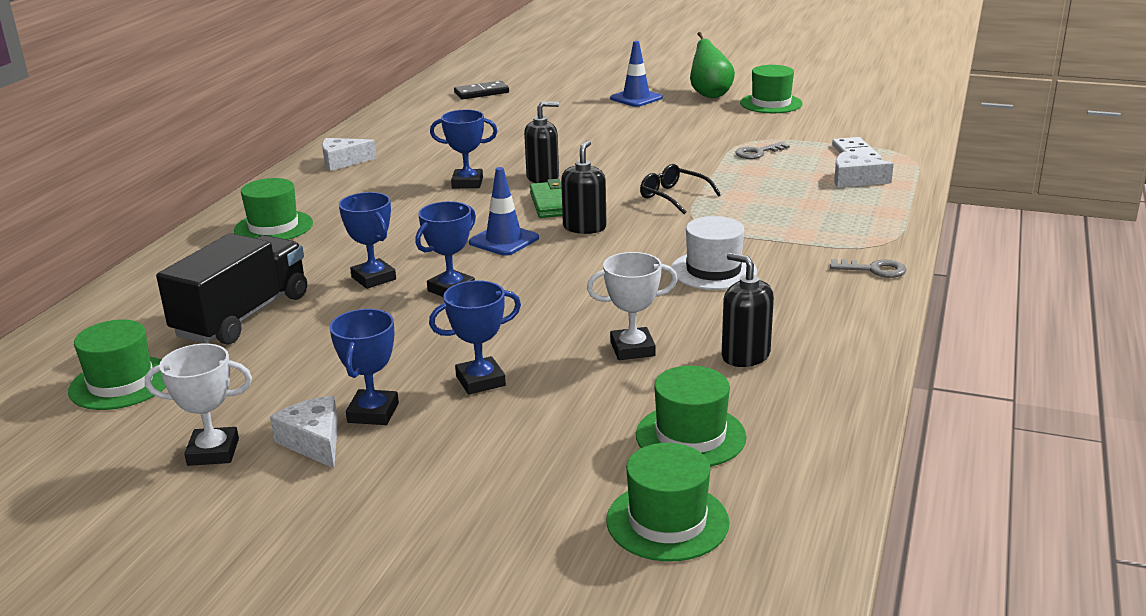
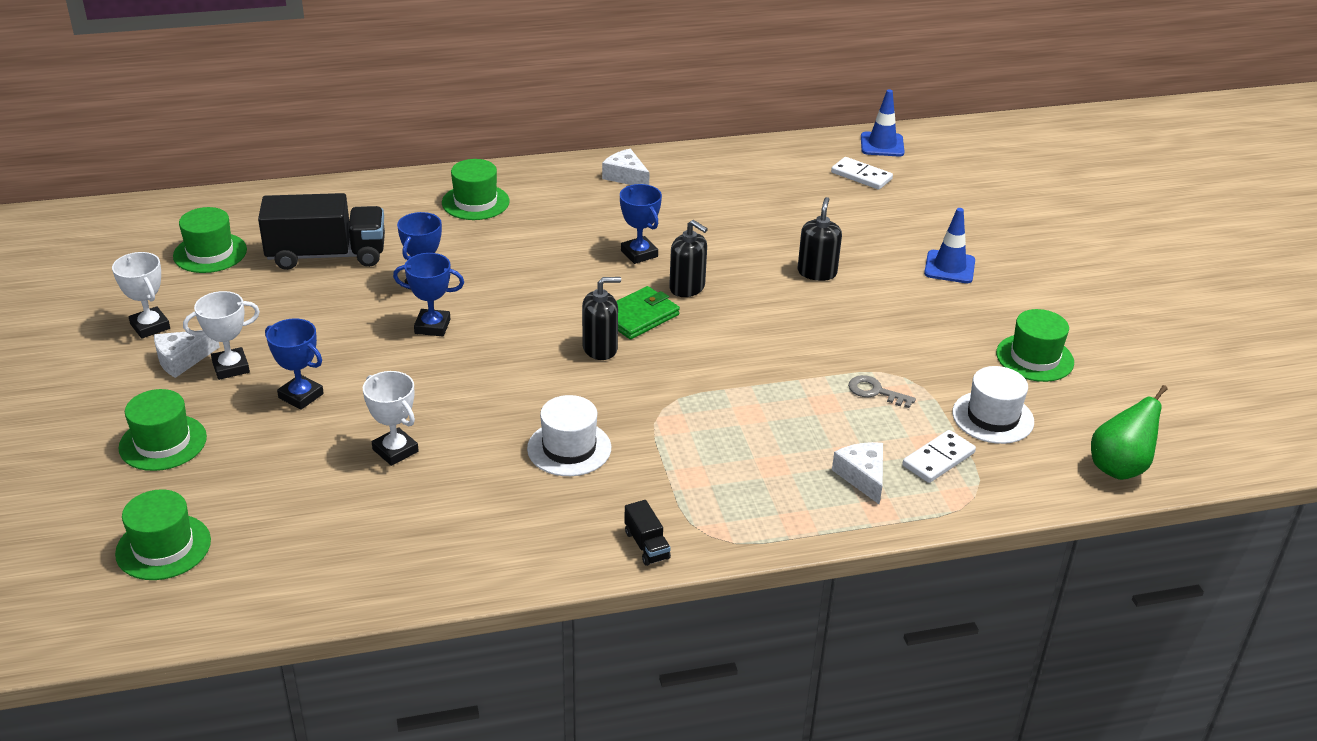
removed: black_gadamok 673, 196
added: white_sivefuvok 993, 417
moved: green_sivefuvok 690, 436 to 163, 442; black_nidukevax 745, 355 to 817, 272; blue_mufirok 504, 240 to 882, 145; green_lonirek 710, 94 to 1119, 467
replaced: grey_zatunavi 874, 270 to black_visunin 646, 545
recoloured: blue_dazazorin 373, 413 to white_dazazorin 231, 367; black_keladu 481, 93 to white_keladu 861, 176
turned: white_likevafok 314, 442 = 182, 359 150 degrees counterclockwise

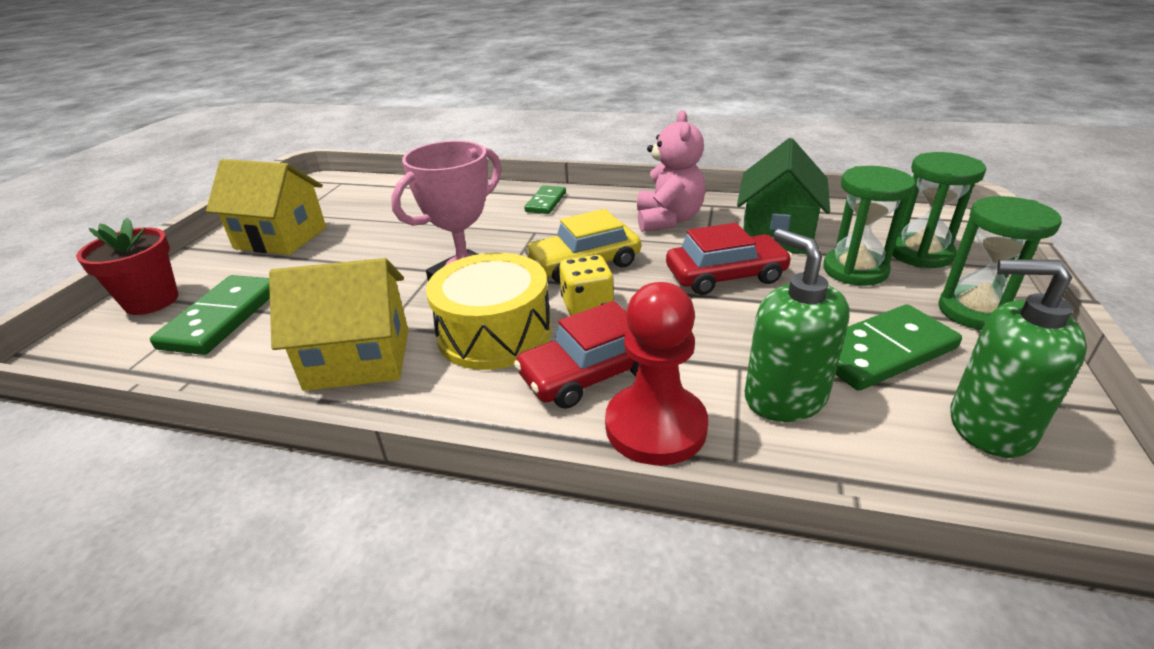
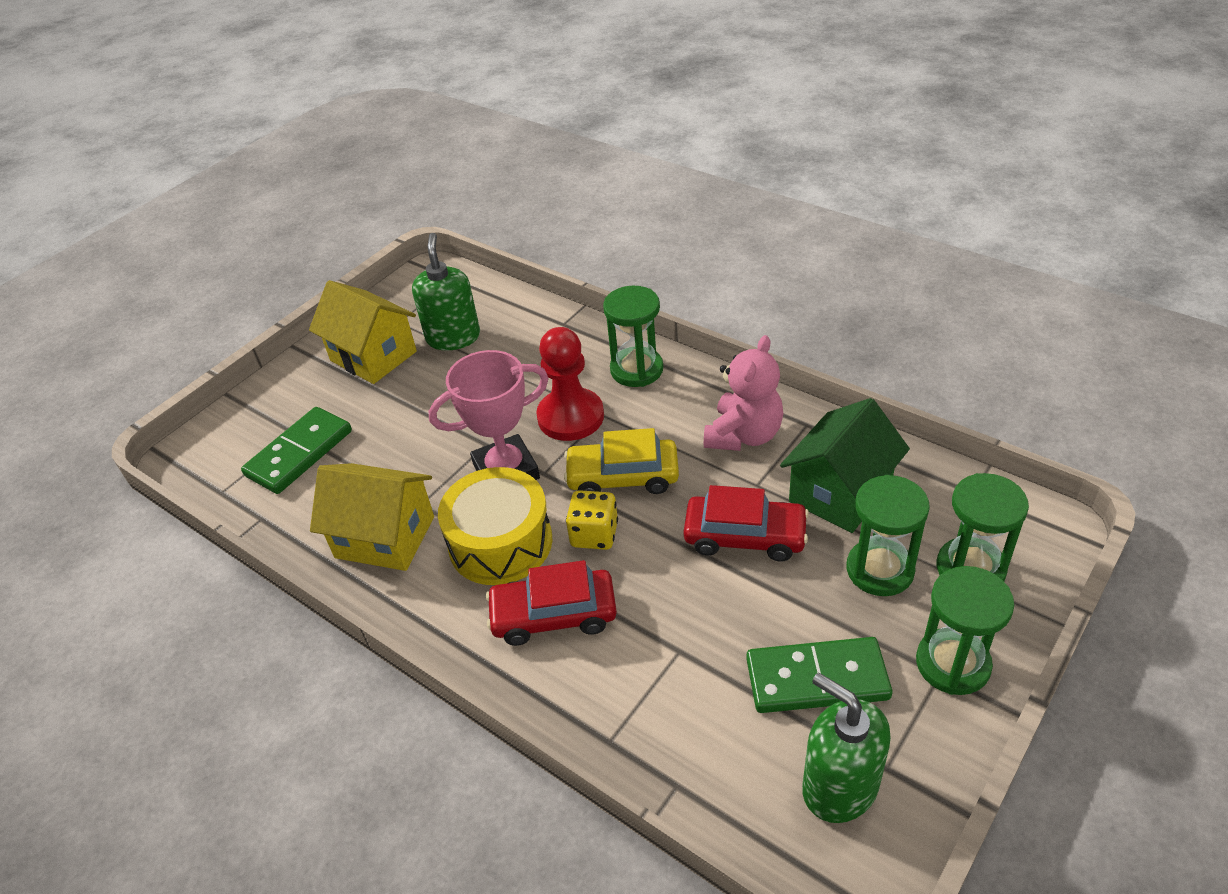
removed: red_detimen 151, 301
moved: green_nidukevax 785, 397 to 453, 337; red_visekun 655, 427 to 570, 417
replaced: green_keladu 545, 202 to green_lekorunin 636, 369

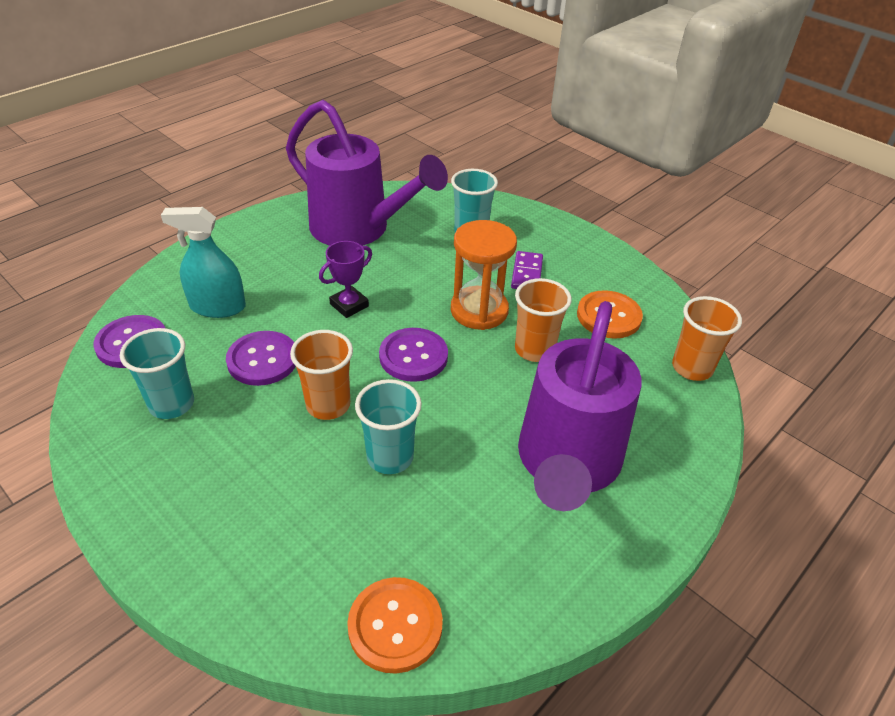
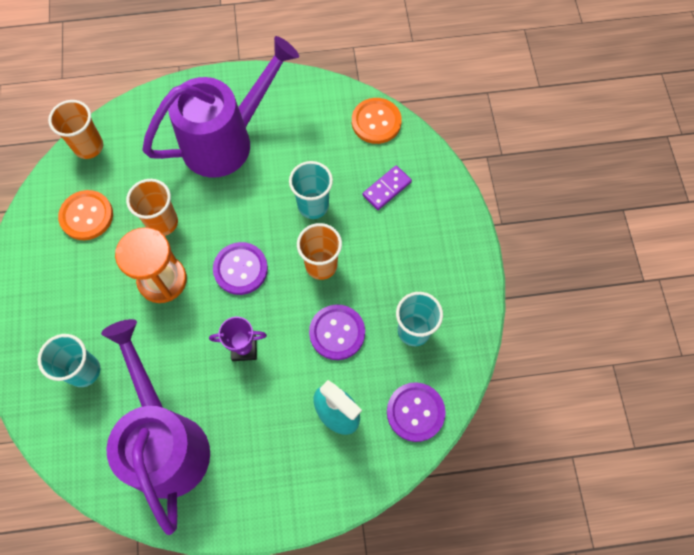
moved: purple_keladu 526, 273 to 387, 189

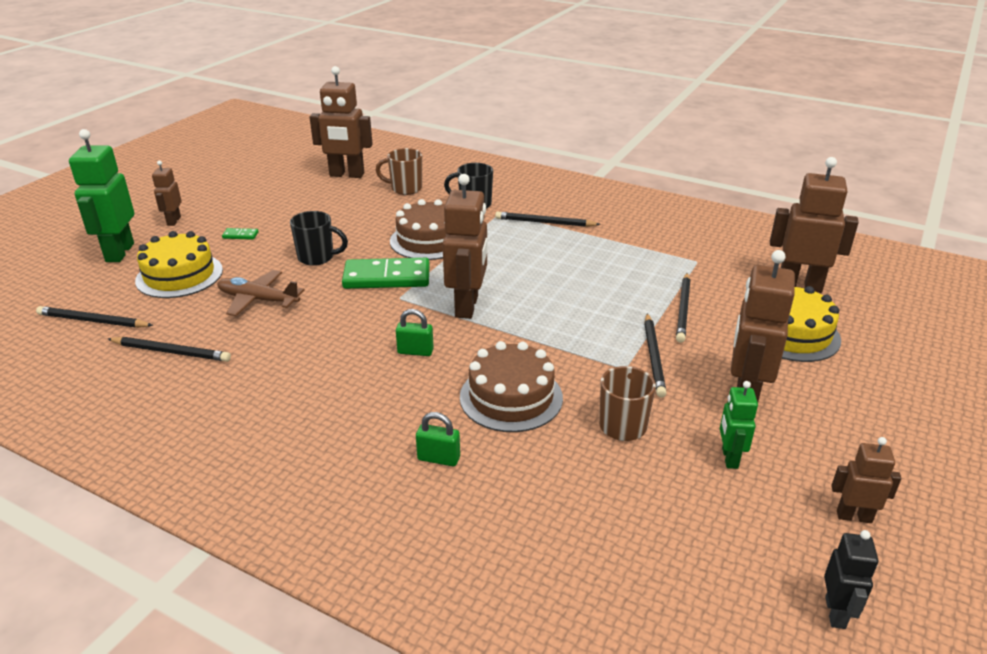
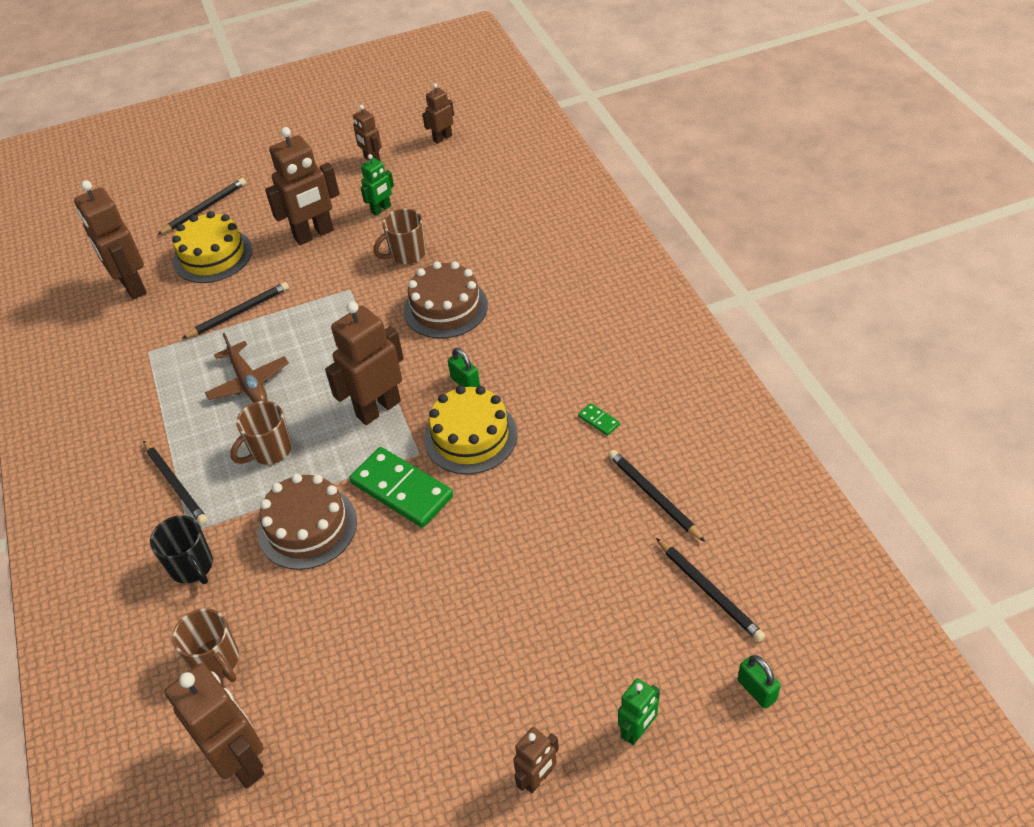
removed: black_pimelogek 317, 258
added: brown_pimelogek 270, 451
moved: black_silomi 654, 357 to 204, 208; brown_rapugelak 258, 300 to 249, 382; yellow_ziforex 179, 275 to 470, 436; green_keladu 240, 235 to 599, 420; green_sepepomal 438, 458 to 756, 690
recoloured: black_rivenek 835, 613 to brown_rivenek 442, 138
resized: green_rivenek 119, 252 = 637, 731 x0.54

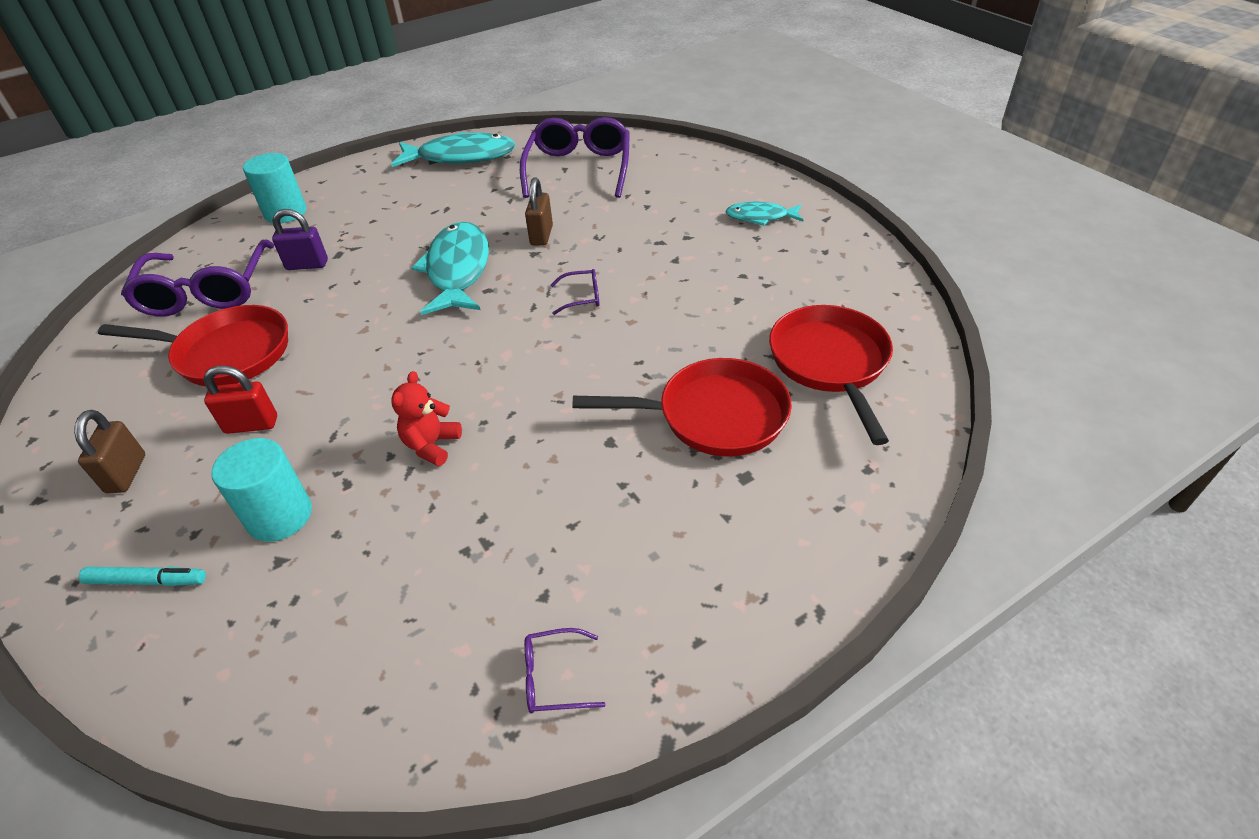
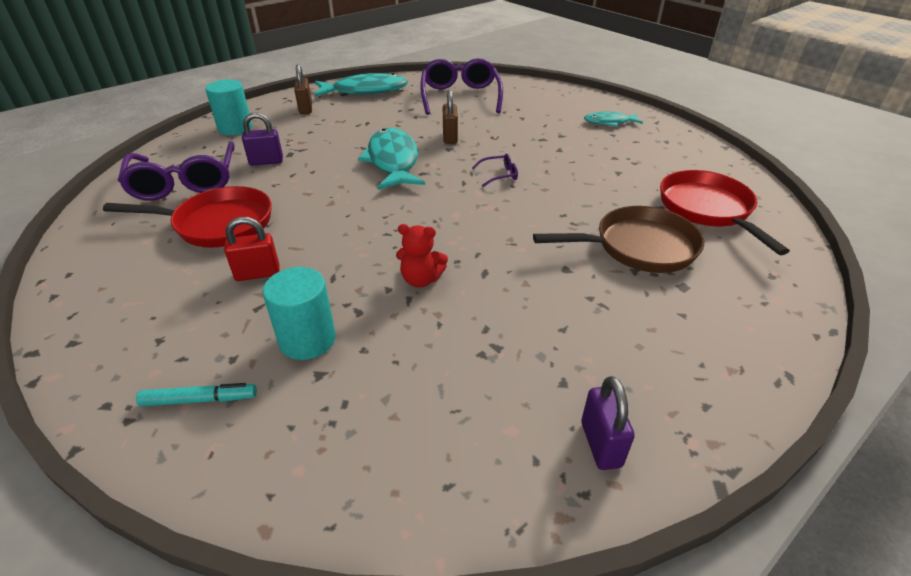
moved: brown_sepepomal 126, 474 to 305, 109
replaced: purple_gadamok 554, 677 to purple_sepepomal 601, 444
recoloured: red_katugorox 714, 416 to brown_katugorox 638, 247
turned: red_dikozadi 432, 445 = 421, 279 90 degrees counterclockwise

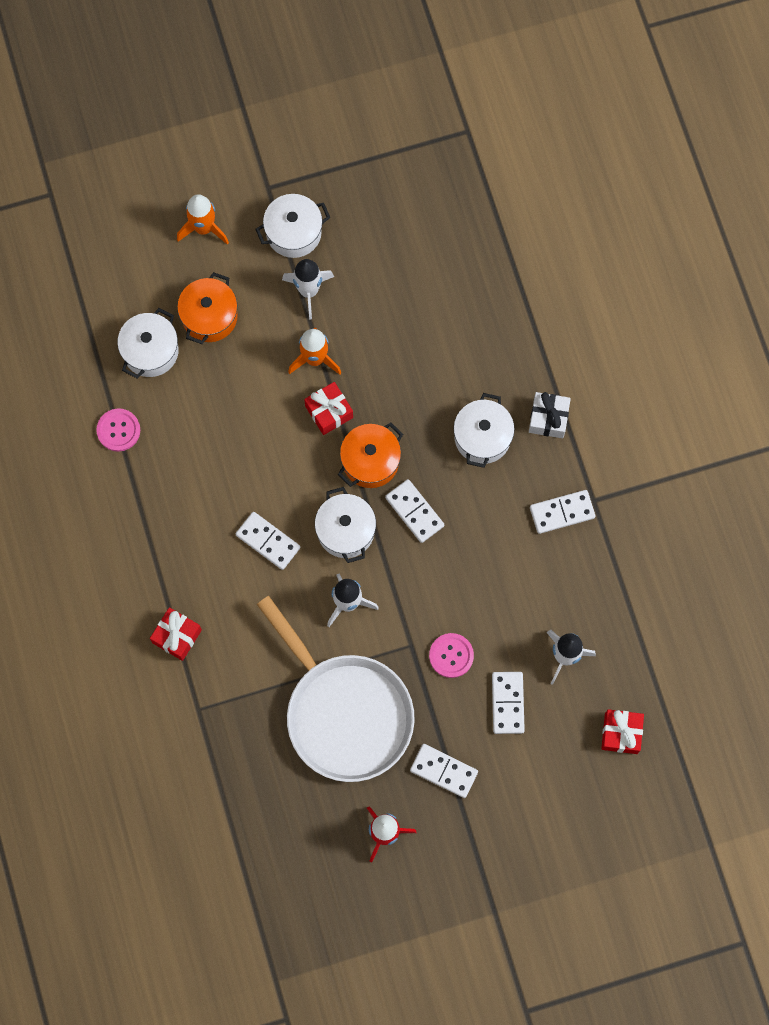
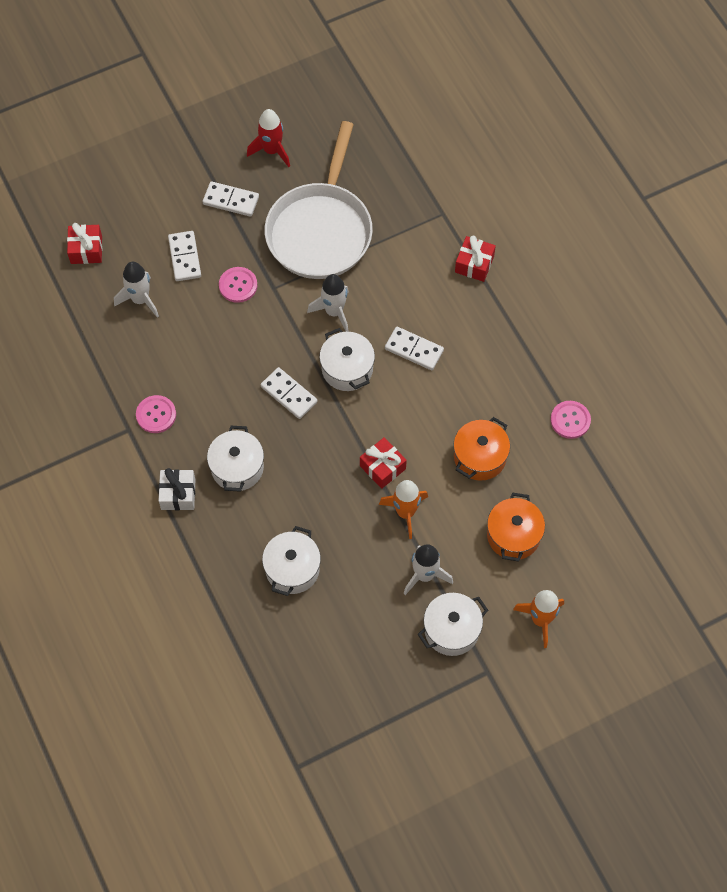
moved: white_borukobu 150, 351 to 292, 569; orange_borukobu 370, 461 to 480, 457
replaced: white_keladu 562, 512 to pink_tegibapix 156, 415
turned: white_katugorox 344, 712 = 321, 230 120 degrees counterclockwise

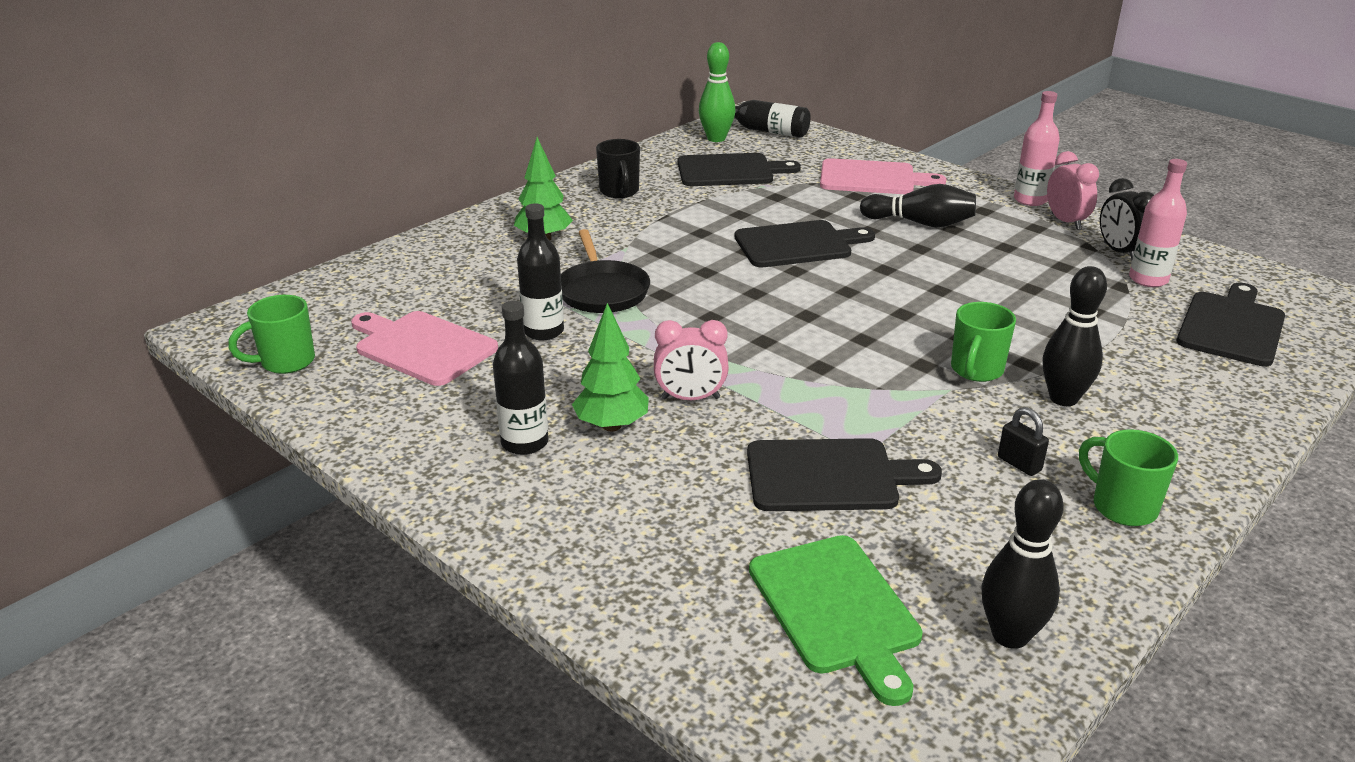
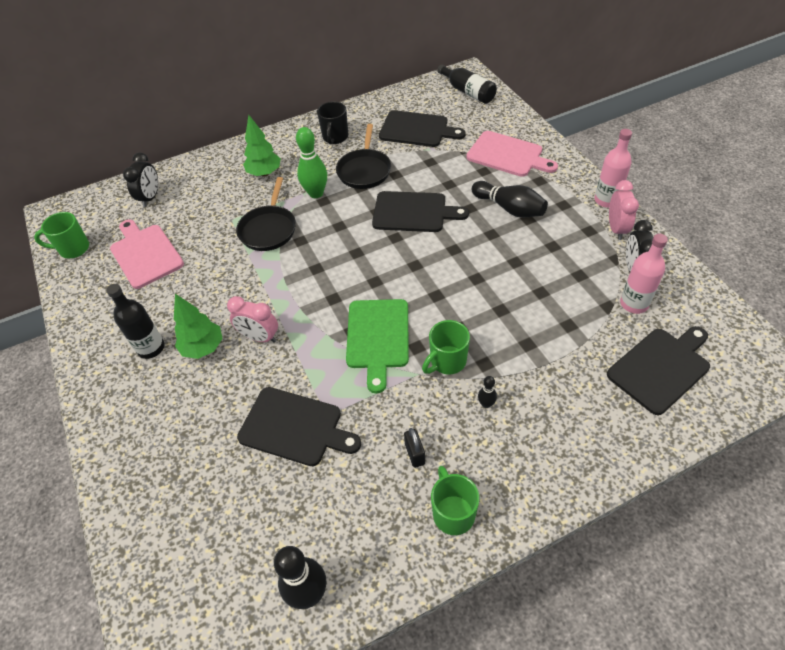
removed: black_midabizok 543, 331
added: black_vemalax 150, 198; black_katugorox 364, 170
moved: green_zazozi 716, 138 to 316, 193; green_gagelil 837, 609 to 378, 337
resized: black_zazozi 1063, 398 = 486, 404 x0.48

